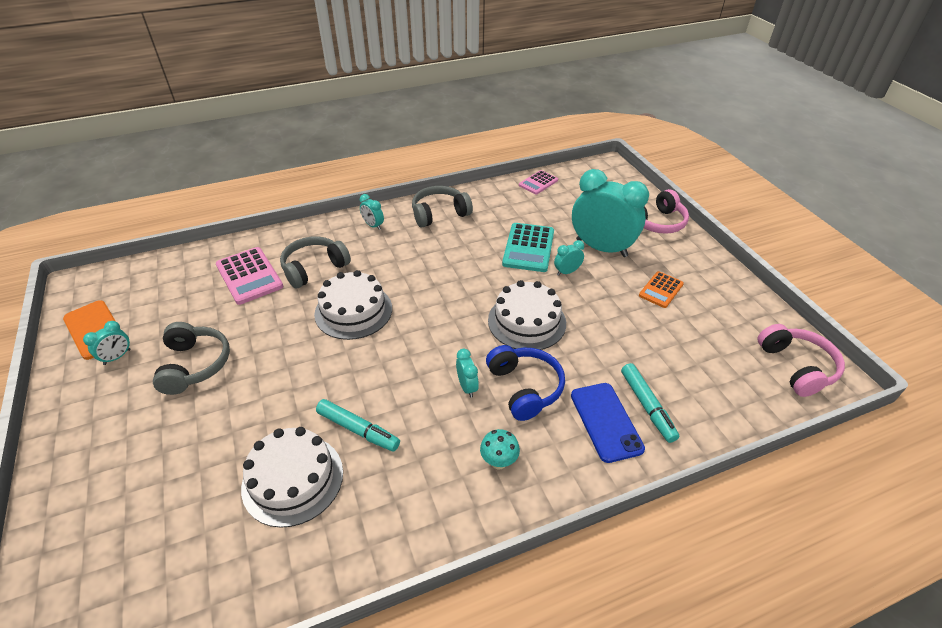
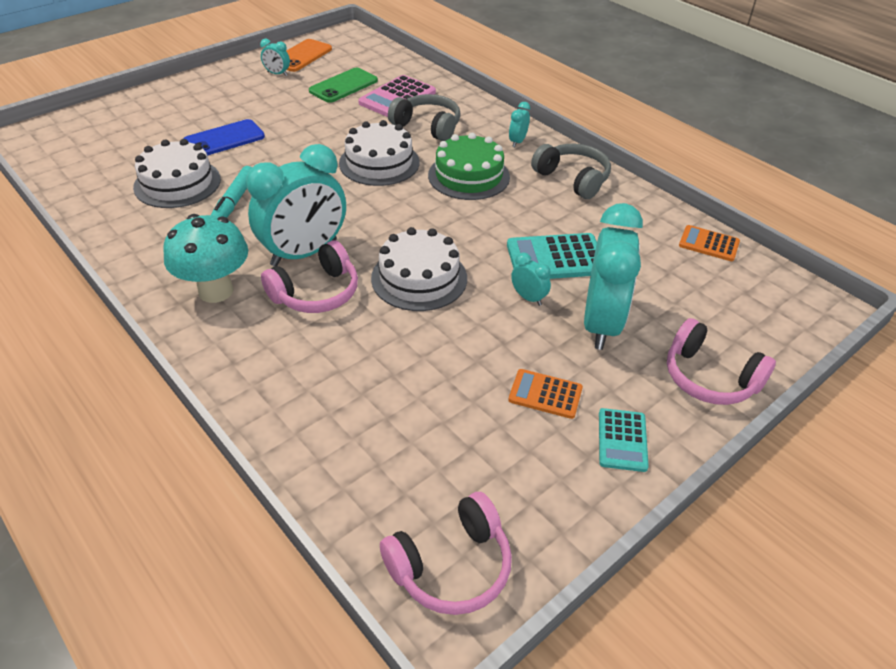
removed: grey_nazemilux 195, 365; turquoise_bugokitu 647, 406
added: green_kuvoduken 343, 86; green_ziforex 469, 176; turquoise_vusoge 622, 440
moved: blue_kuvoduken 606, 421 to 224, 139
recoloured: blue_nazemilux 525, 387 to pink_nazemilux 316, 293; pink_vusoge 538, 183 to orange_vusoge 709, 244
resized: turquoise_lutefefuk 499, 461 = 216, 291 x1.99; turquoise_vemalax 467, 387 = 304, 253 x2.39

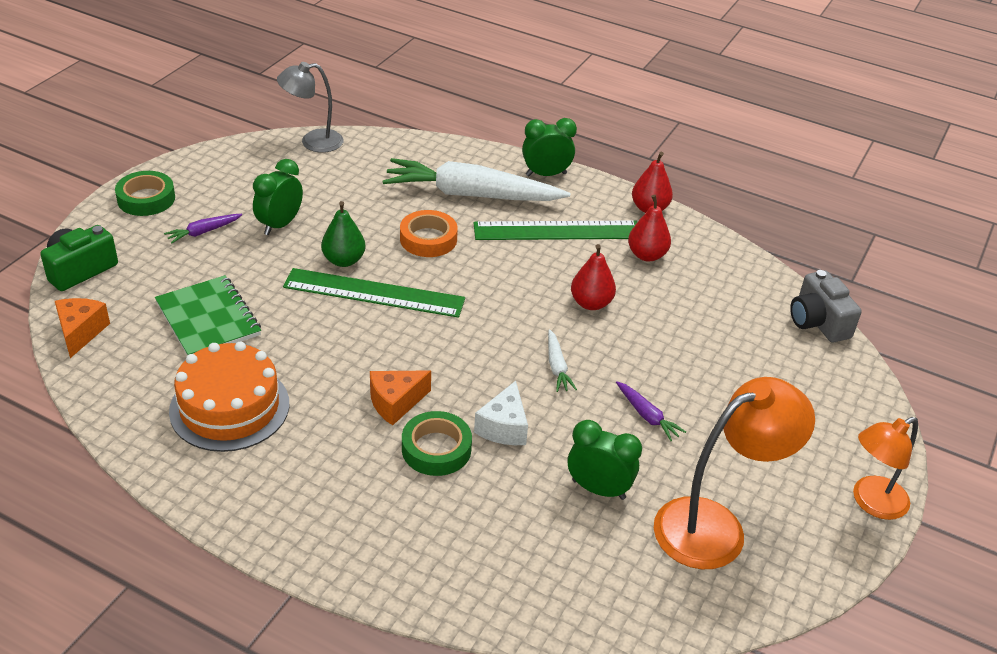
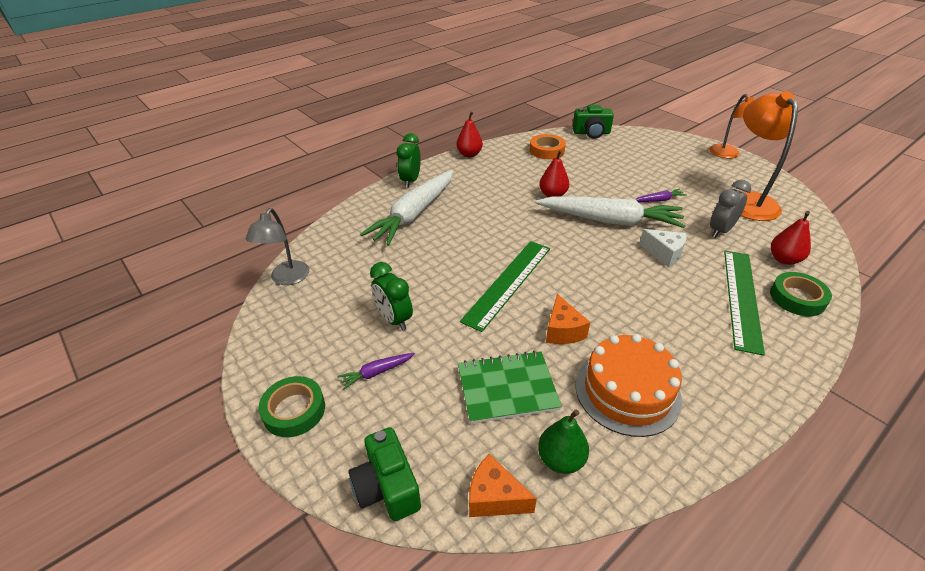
moved: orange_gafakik 428, 239 to 546, 150; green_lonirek 344, 260 to 561, 459; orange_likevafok 395, 403 to 562, 331; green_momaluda 557, 231 to 742, 298; green_gafakik 436, 449 to 797, 298; red_lonirek 647, 255 to 784, 259
recoloured: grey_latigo 818, 322 to green_latigo 591, 133; green_vemalax 598, 489 to grey_vemalax 720, 231
turned: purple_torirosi 203, 232 = 376, 372 75 degrees clockwise
resized: white_torirosi 557, 367 = 610, 221 x2.47

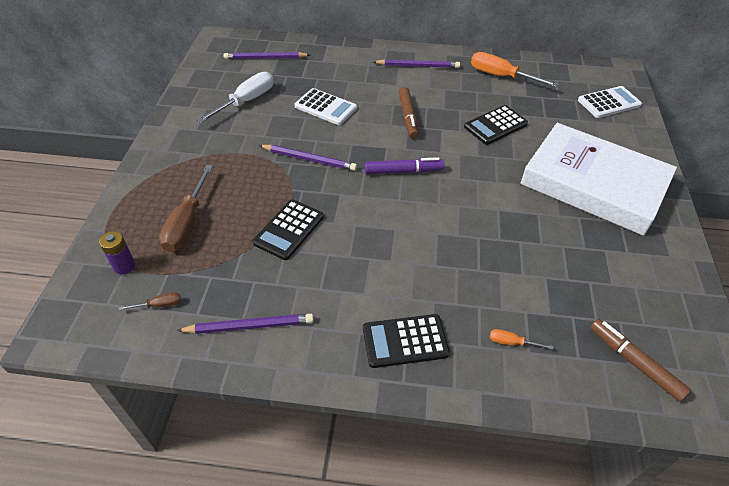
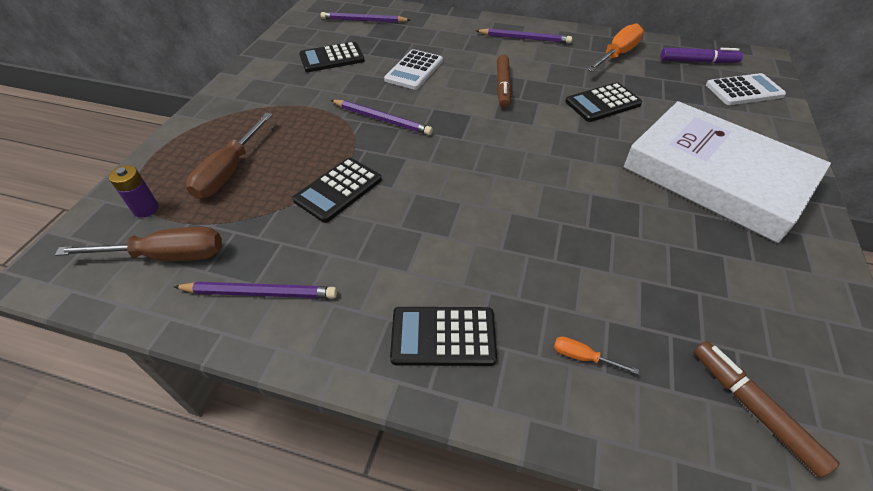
moved: purple_bugokitu 403, 171 to 698, 61
replaced: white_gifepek 246, 101 to black_vusoge 332, 58
turned: white_vusoge 325, 107 = 414, 70 75 degrees clockwise; orange_gifepek 501, 76 = 617, 55 90 degrees clockwise
resized: brown_gifepek 159, 305 = 167, 256 x2.20

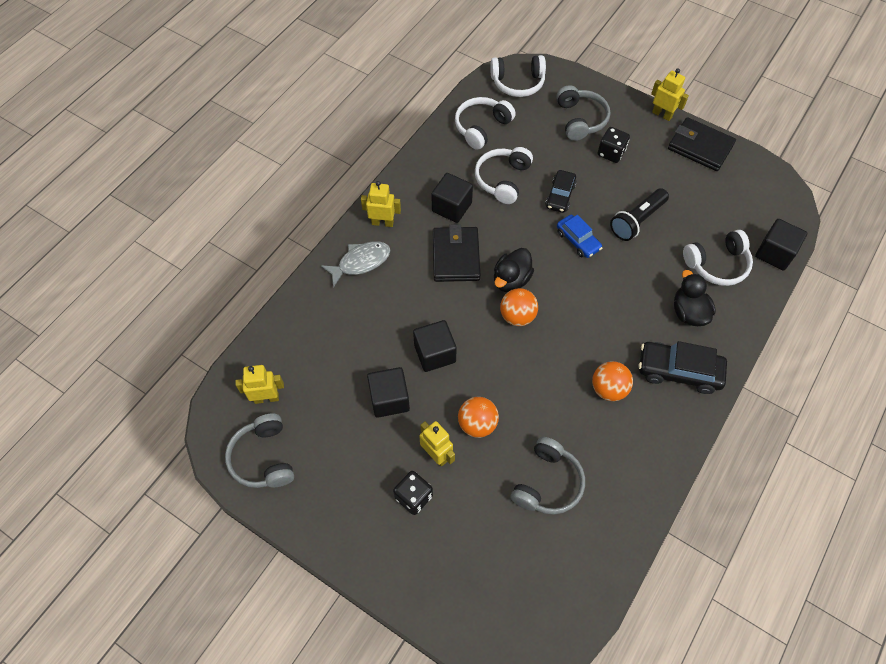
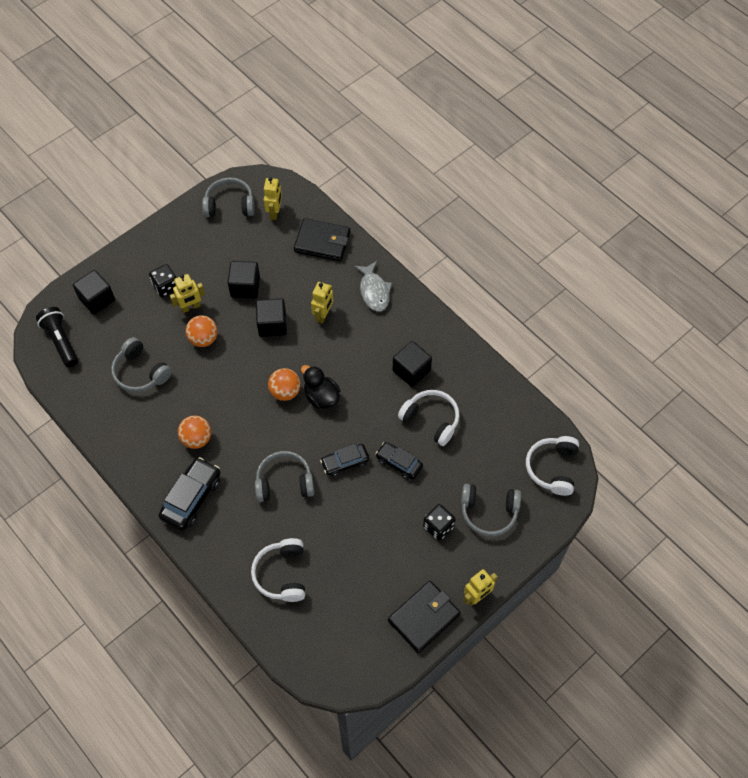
removed: white_nazemilux 482, 127; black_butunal 688, 312
added: grey_nazemilux 284, 482
moved: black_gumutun 637, 221 to 61, 341; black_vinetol 774, 253 to 97, 299; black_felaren 456, 256 to 322, 242; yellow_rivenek 382, 222 to 323, 315
recoloured: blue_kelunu 578, 240 to black_kelunu 345, 462

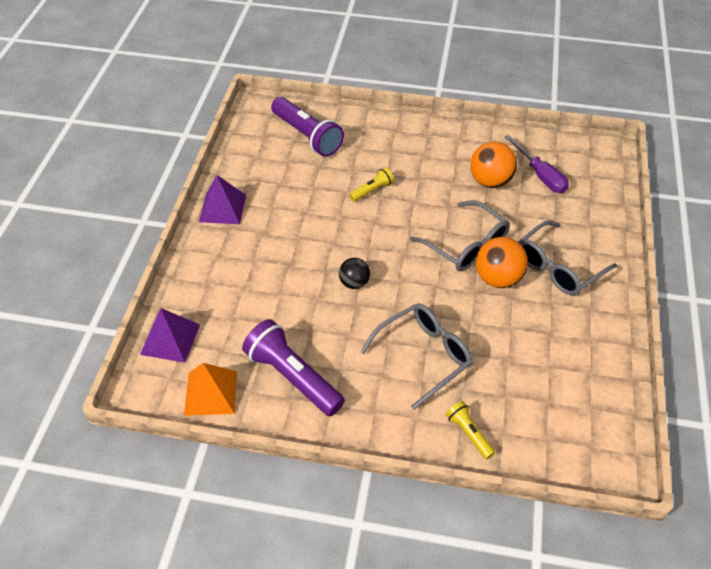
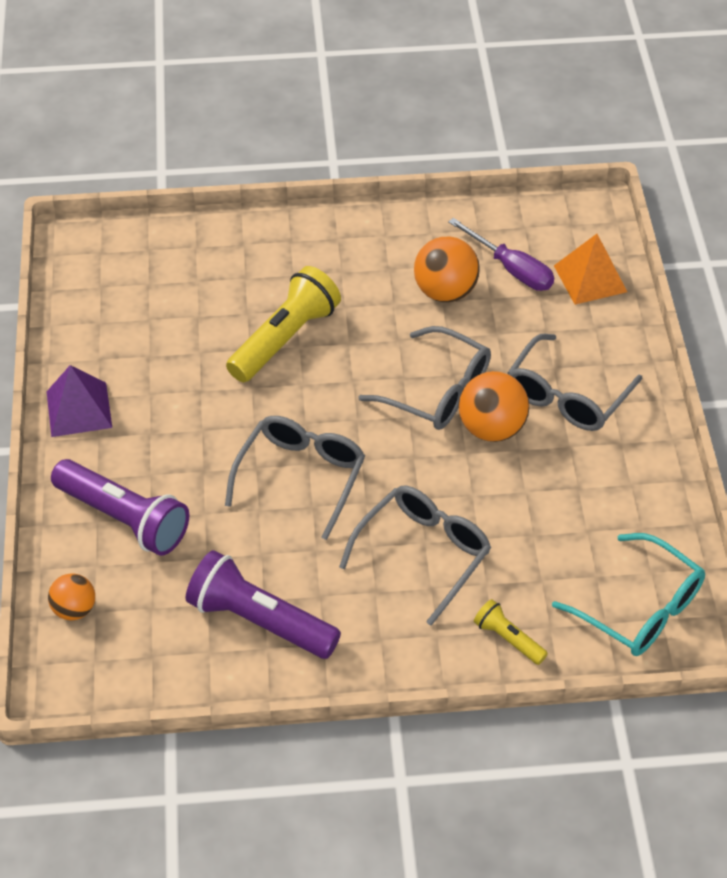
added: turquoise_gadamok 640, 609
moved: purple_gumutun 307, 136 to 124, 518; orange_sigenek 211, 392 to 590, 278
replaced: purple_sigenek 170, 339 to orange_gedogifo 74, 609; black_gedogifo 354, 283 to grey_gadamok 301, 476
resized: yellow_gumutun 372, 190 = 284, 339 x1.98

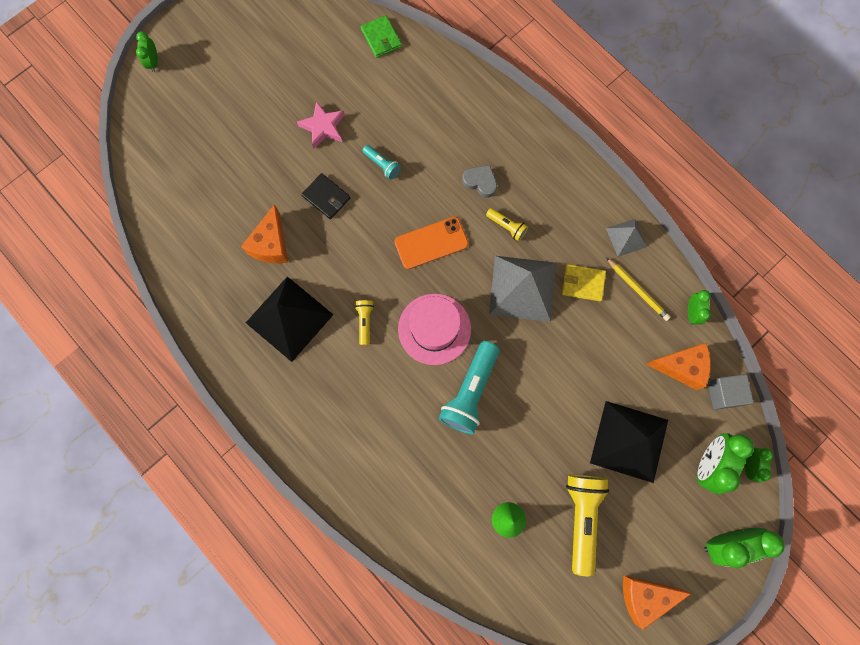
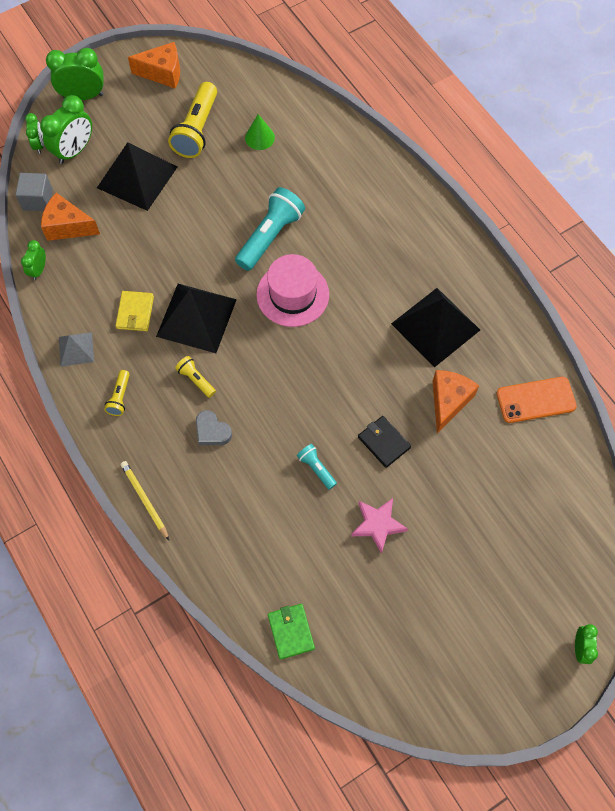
moved: yellow_gumutun 365, 322 to 120, 397; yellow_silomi 638, 290 to 144, 499; orange_kuvoduken 431, 243 to 536, 400
recoloured: grey_sigenek 522, 288 to black_sigenek 196, 317
turned: green_vemalax 749, 465 = 39, 145 150 degrees clockwise; yellow_felaren 582, 283 = 135, 312 75 degrees clockwise

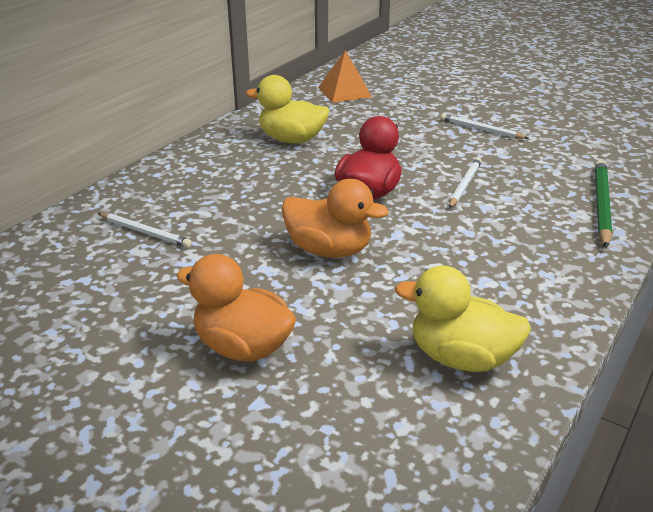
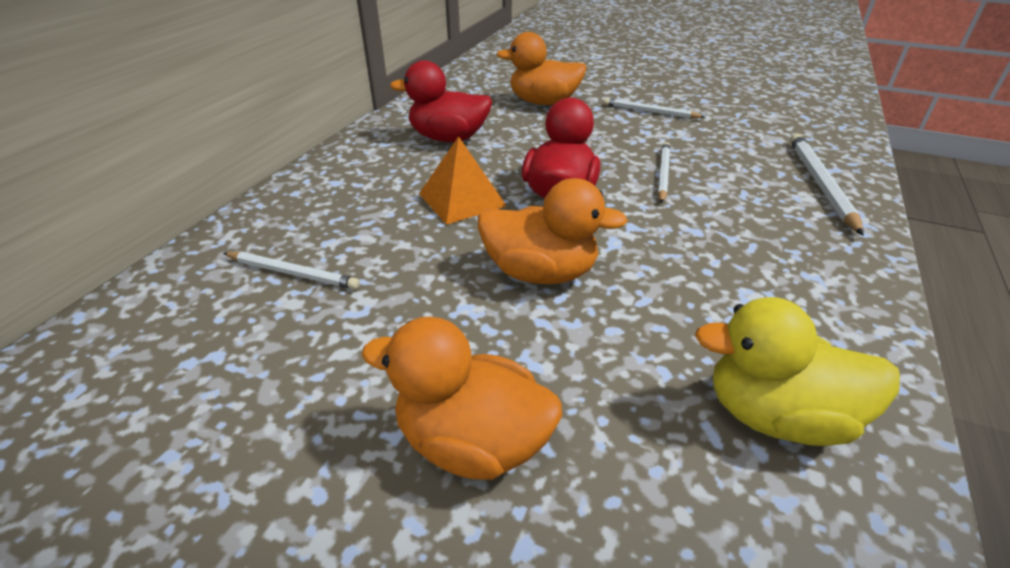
added: orange_butunal 543, 102
moved: orange_sigenek 344, 92 to 462, 199
recoloured: yellow_butunal 291, 140 to red_butunal 448, 138; green_silomi 601, 205 to white_silomi 820, 184

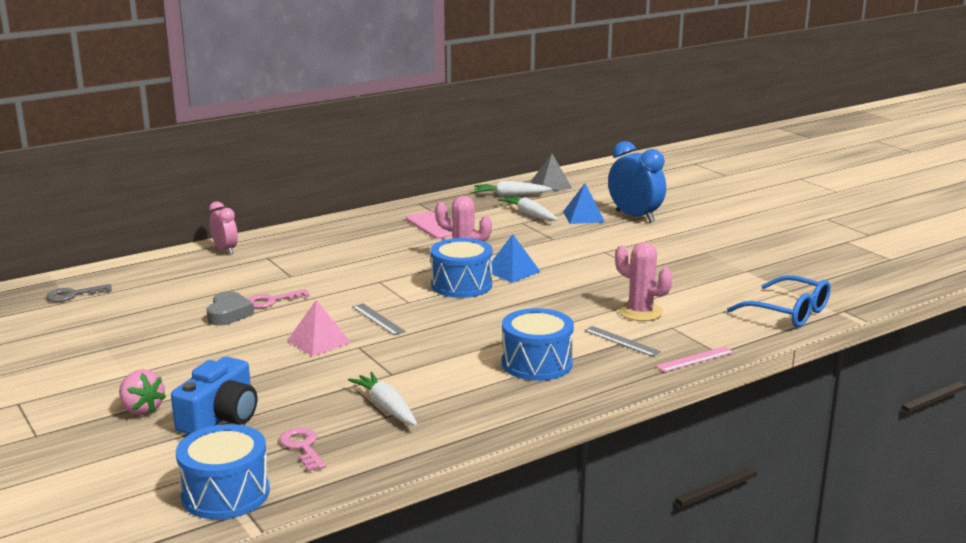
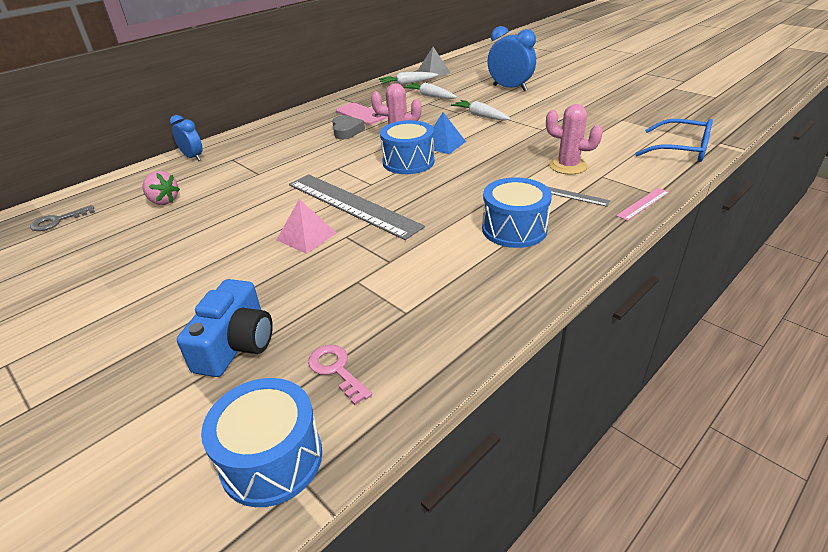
removed: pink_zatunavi 272, 301; blue_sigenek 583, 216
moved: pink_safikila 141, 409 to 163, 201; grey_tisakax 229, 314 to 346, 131; white_torirosi 386, 407 to 480, 116
recoloured: pink_vemalax 225, 250 to blue_vemalax 193, 157
resized: grey_momaluda 378, 319 = 351, 205 x2.32

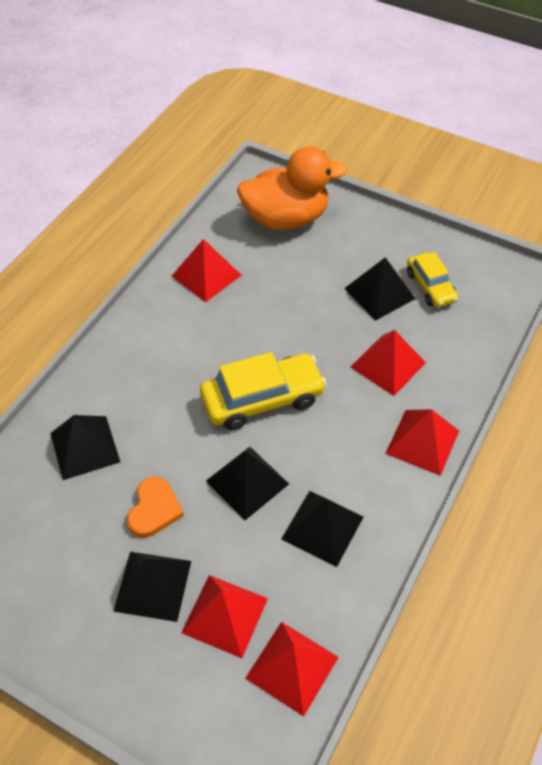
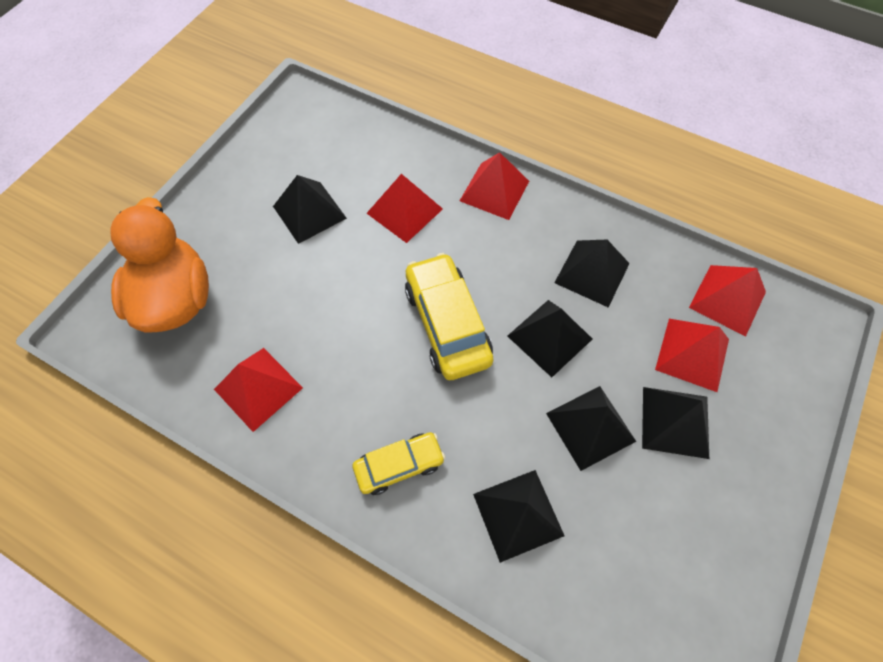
moved: yellow_kelunu 430, 286 to 399, 465
replaced: orange_tisakax 154, 509 to black_sigenek 590, 427

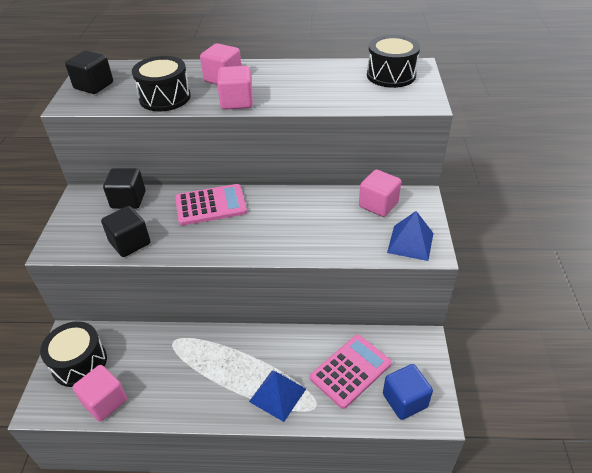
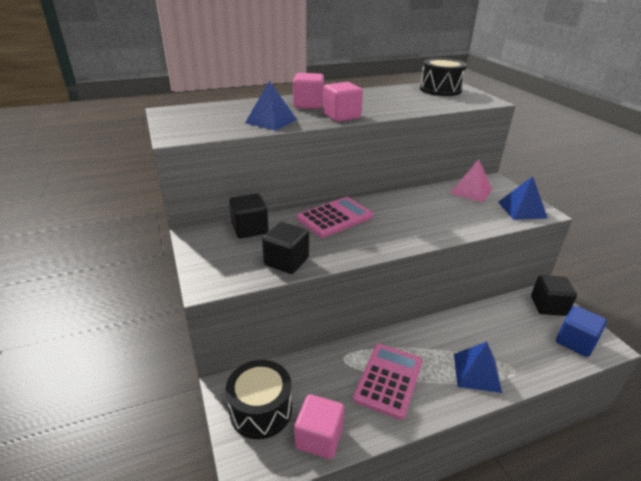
moved: pink_vusoge 350, 371 to 389, 380; black_vinetol 94, 86 to 548, 306
replaced: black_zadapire 165, 97 to blue_sigenek 271, 121; pink_vinetol 378, 205 to pink_sigenek 471, 191

